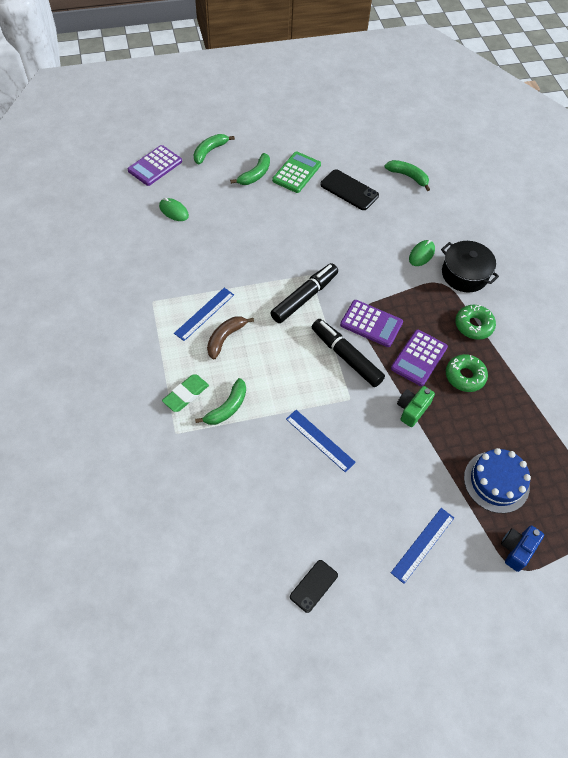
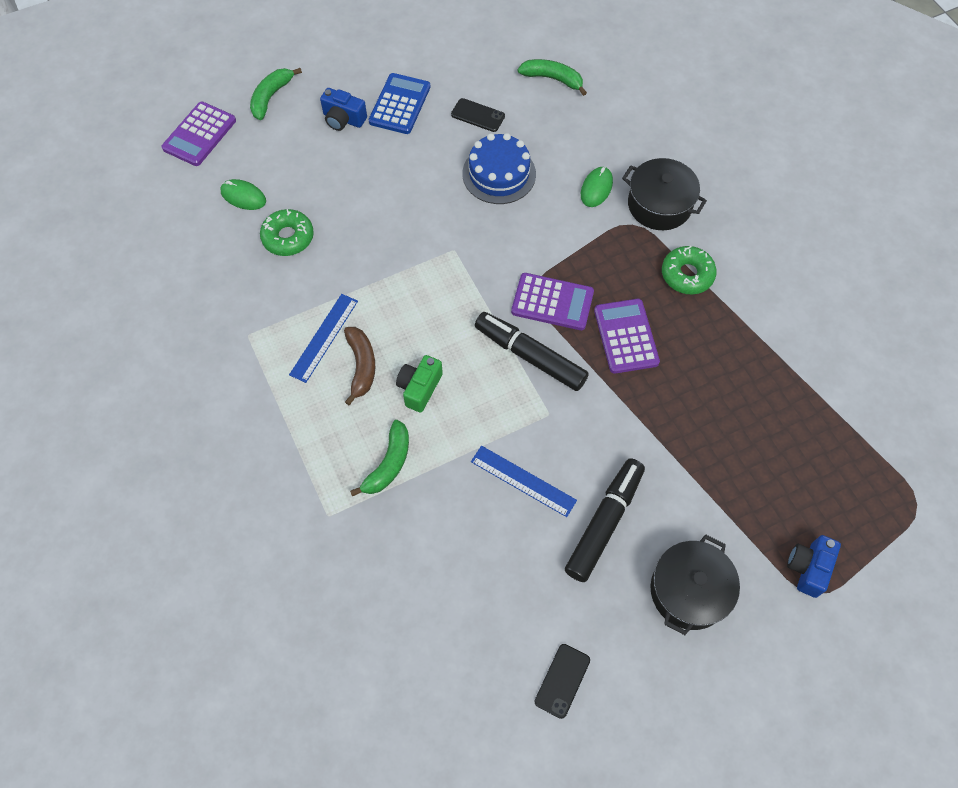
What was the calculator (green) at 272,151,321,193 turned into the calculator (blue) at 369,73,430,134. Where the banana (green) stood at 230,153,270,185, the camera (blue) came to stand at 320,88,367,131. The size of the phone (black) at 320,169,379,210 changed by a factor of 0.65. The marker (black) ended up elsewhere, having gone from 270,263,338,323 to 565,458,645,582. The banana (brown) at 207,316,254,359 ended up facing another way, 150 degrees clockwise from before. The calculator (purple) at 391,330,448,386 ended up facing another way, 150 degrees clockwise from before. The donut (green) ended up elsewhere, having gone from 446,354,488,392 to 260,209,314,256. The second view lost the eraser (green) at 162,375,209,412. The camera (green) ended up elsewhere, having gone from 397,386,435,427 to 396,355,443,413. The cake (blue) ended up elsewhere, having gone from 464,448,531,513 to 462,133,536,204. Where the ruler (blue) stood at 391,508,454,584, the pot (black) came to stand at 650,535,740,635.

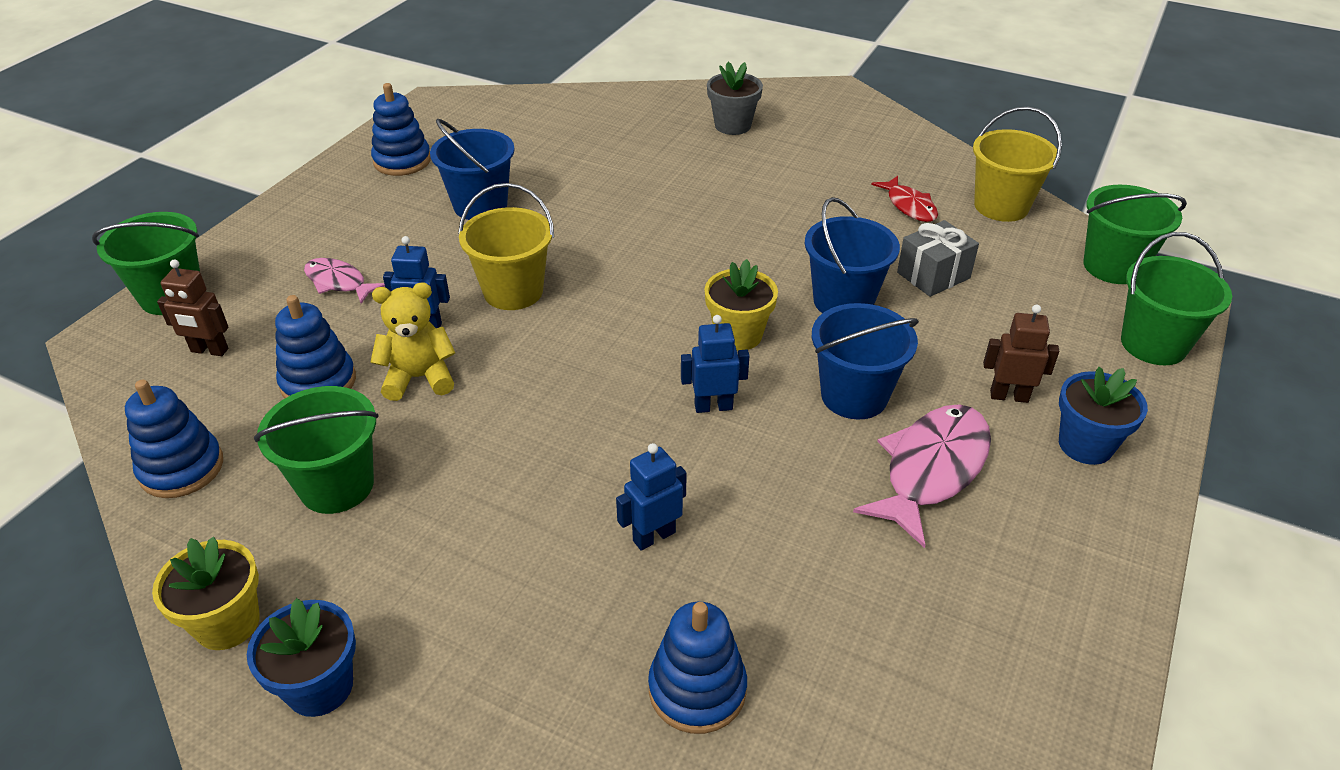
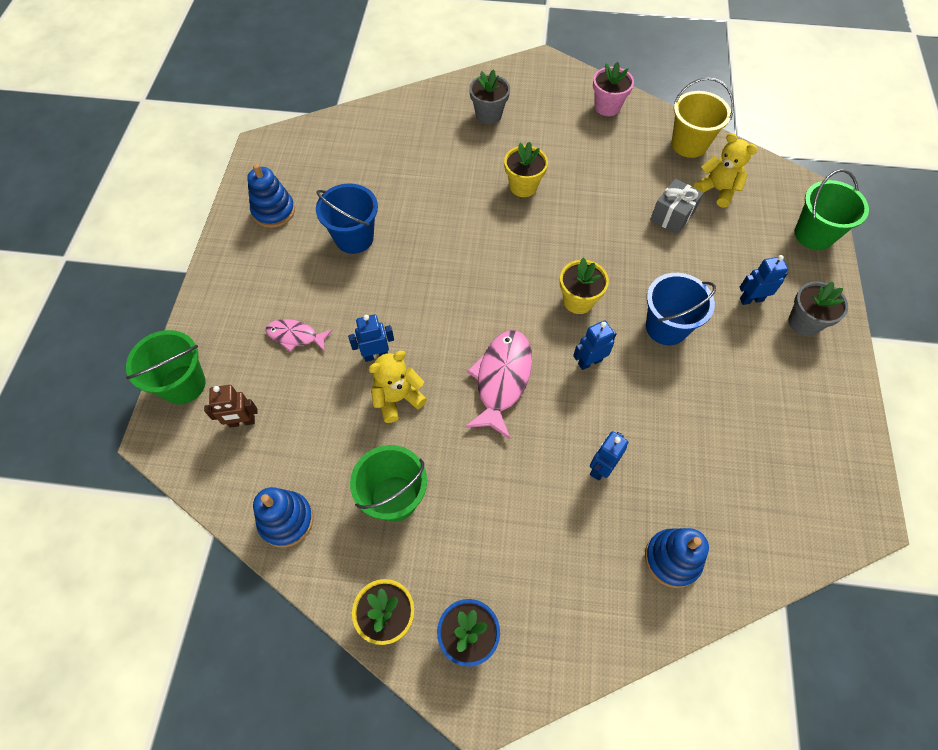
The second view lost the fish (red) at 871,176,938,222. The second view lost the bucket (yellow) at 458,183,554,310. The second view lost the bucket (green) at 1084,185,1187,284. The second view lost the bucket (blue) at 805,197,900,313. The second view lost the stacking toy (blue) at 275,295,356,398. What was the robot (brown) at 983,305,1059,403 turned into the robot (blue) at 739,255,788,305. What was the flower pot (blue) at 1059,367,1148,465 turned into the flower pot (grey) at 788,281,848,336. The fish (pink) ended up elsewhere, having gone from 853,404,991,548 to 465,330,532,439. The second view gained the flower pot (pink) at 593,62,634,116. The second view gained the teddy bear (yellow) at 694,133,757,208. The second view gained the flower pot (yellow) at 504,142,548,197.

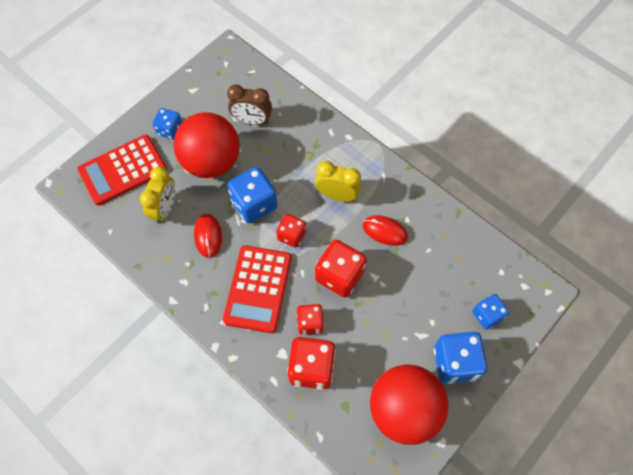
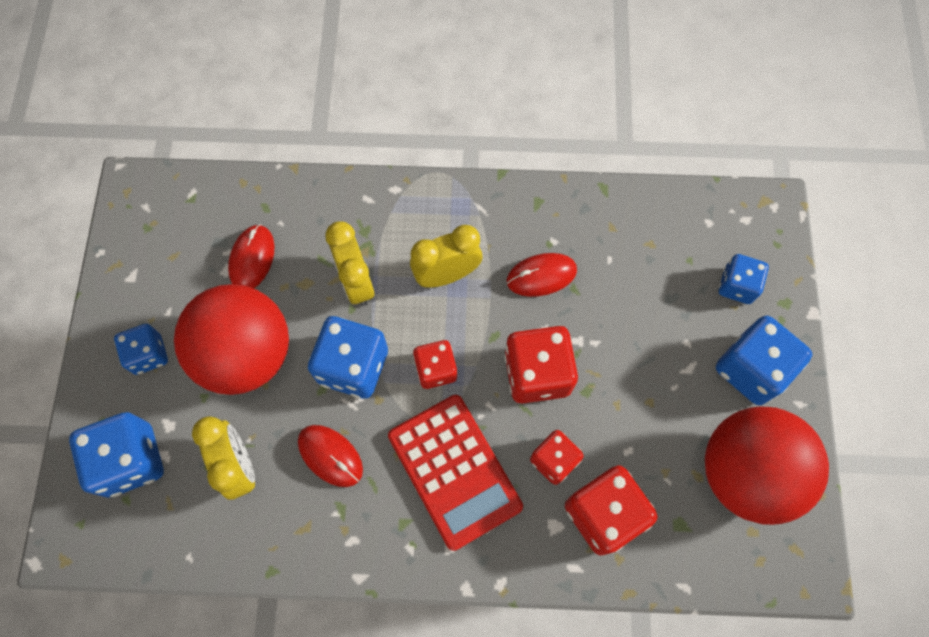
Where the clock (brown) stood at 227,84,272,125, the mouse (red) came to stand at 228,224,275,289. Where the calculator (red) stood at 77,135,167,205, the dice (blue) came to stand at 69,412,164,498. The second view gained the clock (yellow) at 325,221,375,306.

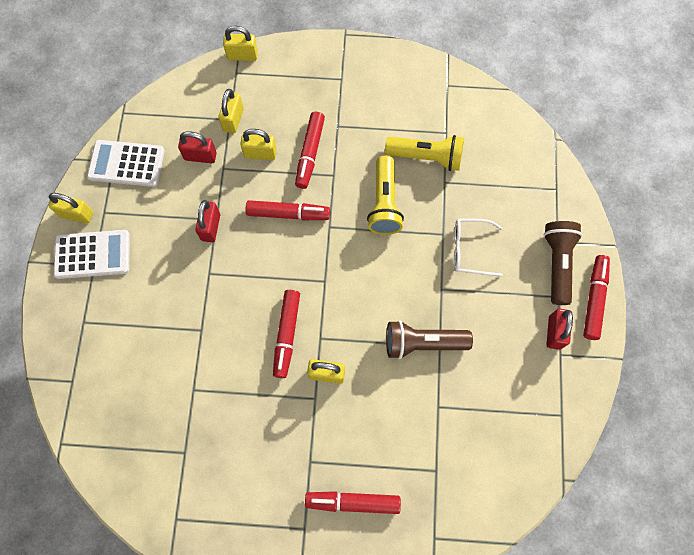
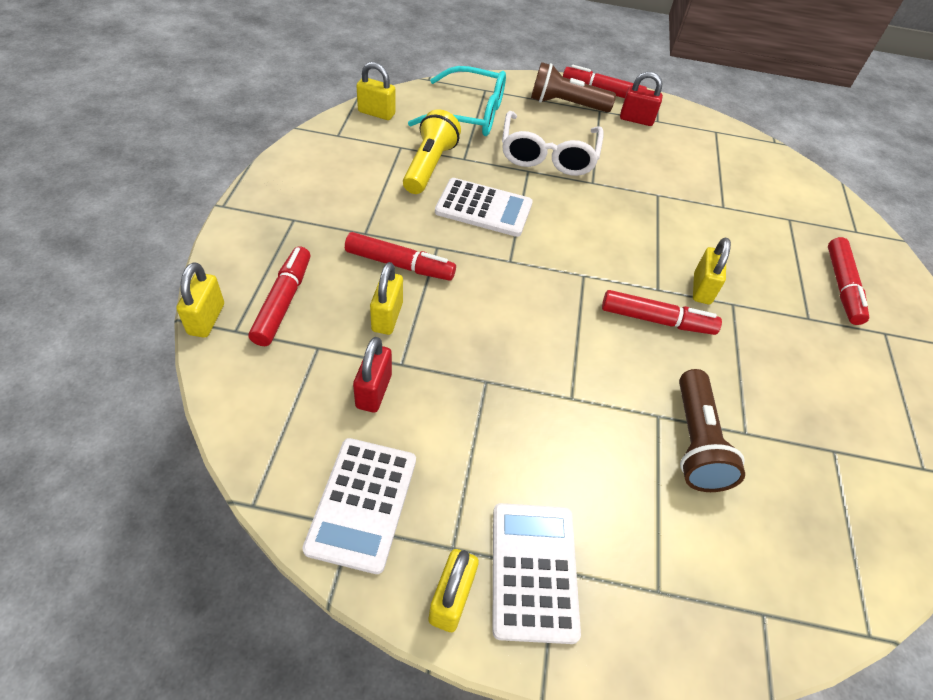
The padlock (yellow) ended up elsewhere, having gone from 218,89,244,134 to 357,62,395,120. Where the flashlight (yellow) stood at 367,155,404,235, the calculator (white) came to stand at 435,178,533,237. The second view lost the padlock (red) at 195,200,220,242. The marker (red) ended up elsewhere, having gone from 246,200,330,220 to 249,246,310,346. The size of the glasses (white) at 454,219,503,277 changed by a factor of 1.54. The flashlight (brown) ended up elsewhere, having gone from 386,320,473,359 to 679,369,745,492. The second view gained the glasses (turquoise) at 408,66,506,136.

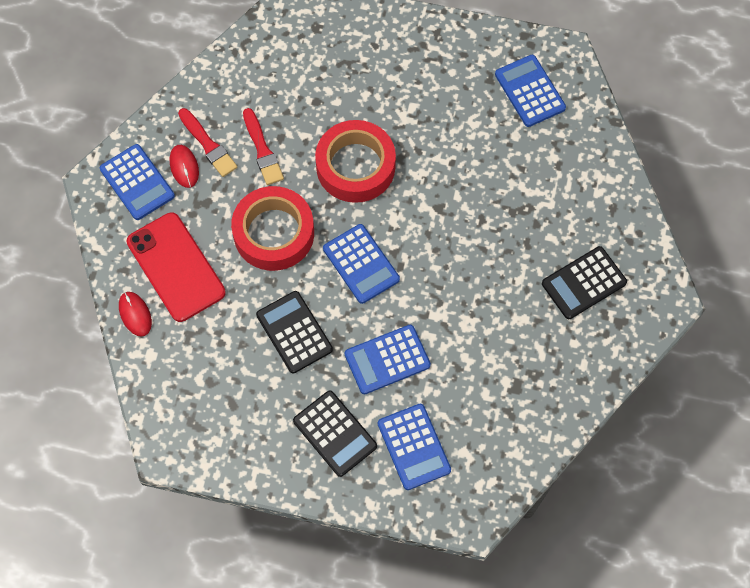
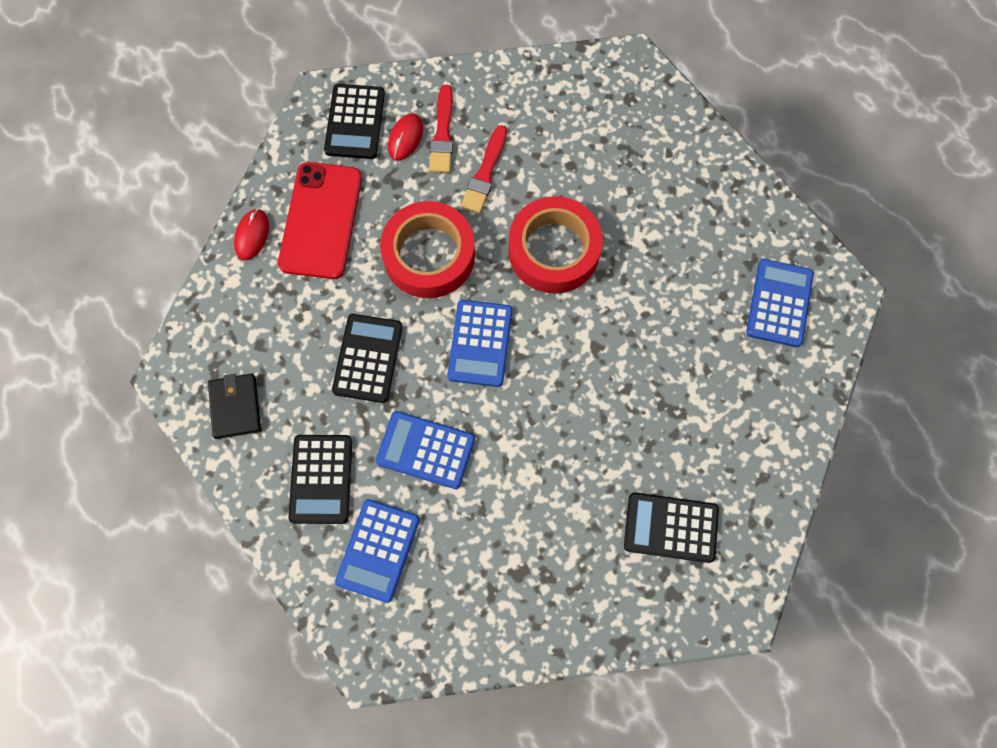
What was the calculator (blue) at 100,144,175,220 turned into the calculator (black) at 324,84,385,159. The second view gained the wallet (black) at 208,374,261,439.

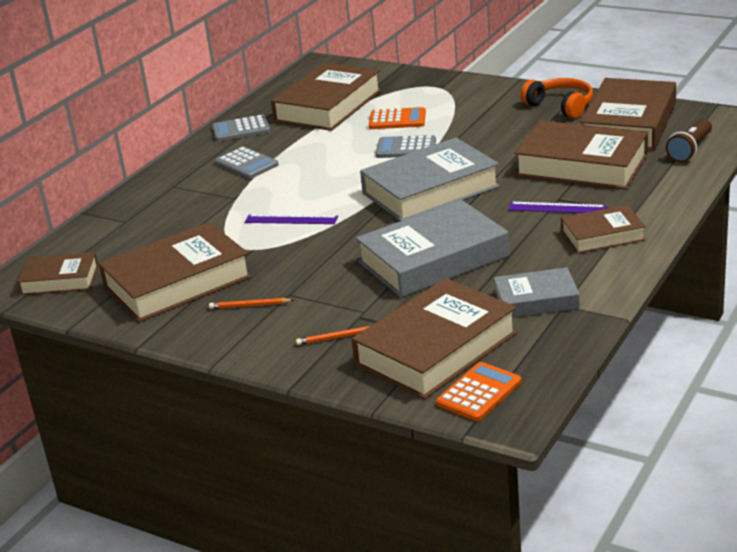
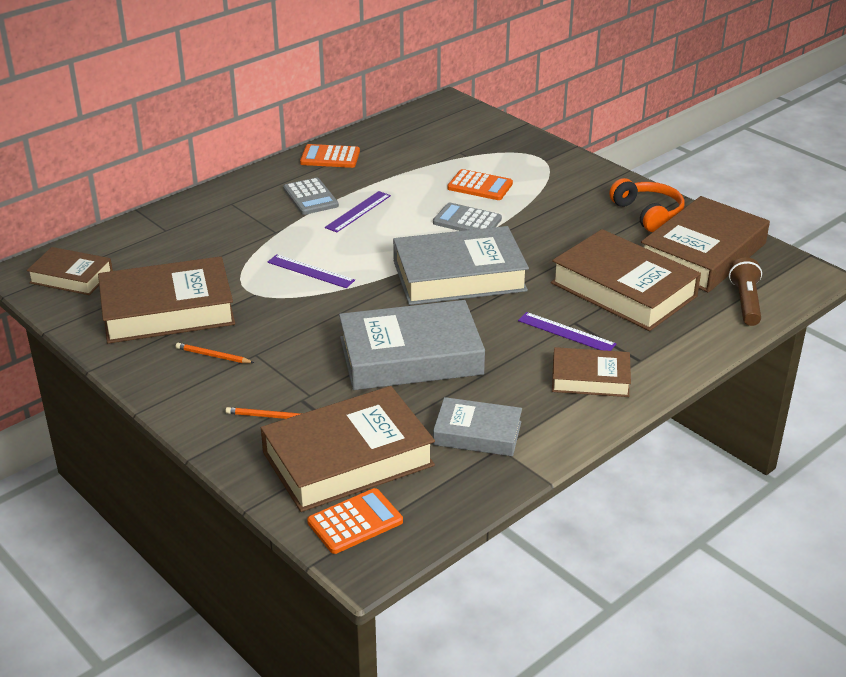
The second view lost the book (brown) at 271,62,382,131. What was the calculator (grey) at 212,115,270,141 turned into the calculator (orange) at 300,144,360,168. The flashlight (brown) at 666,119,712,162 ended up facing another way, 135 degrees clockwise from before. The second view gained the ruler (purple) at 325,191,391,233.

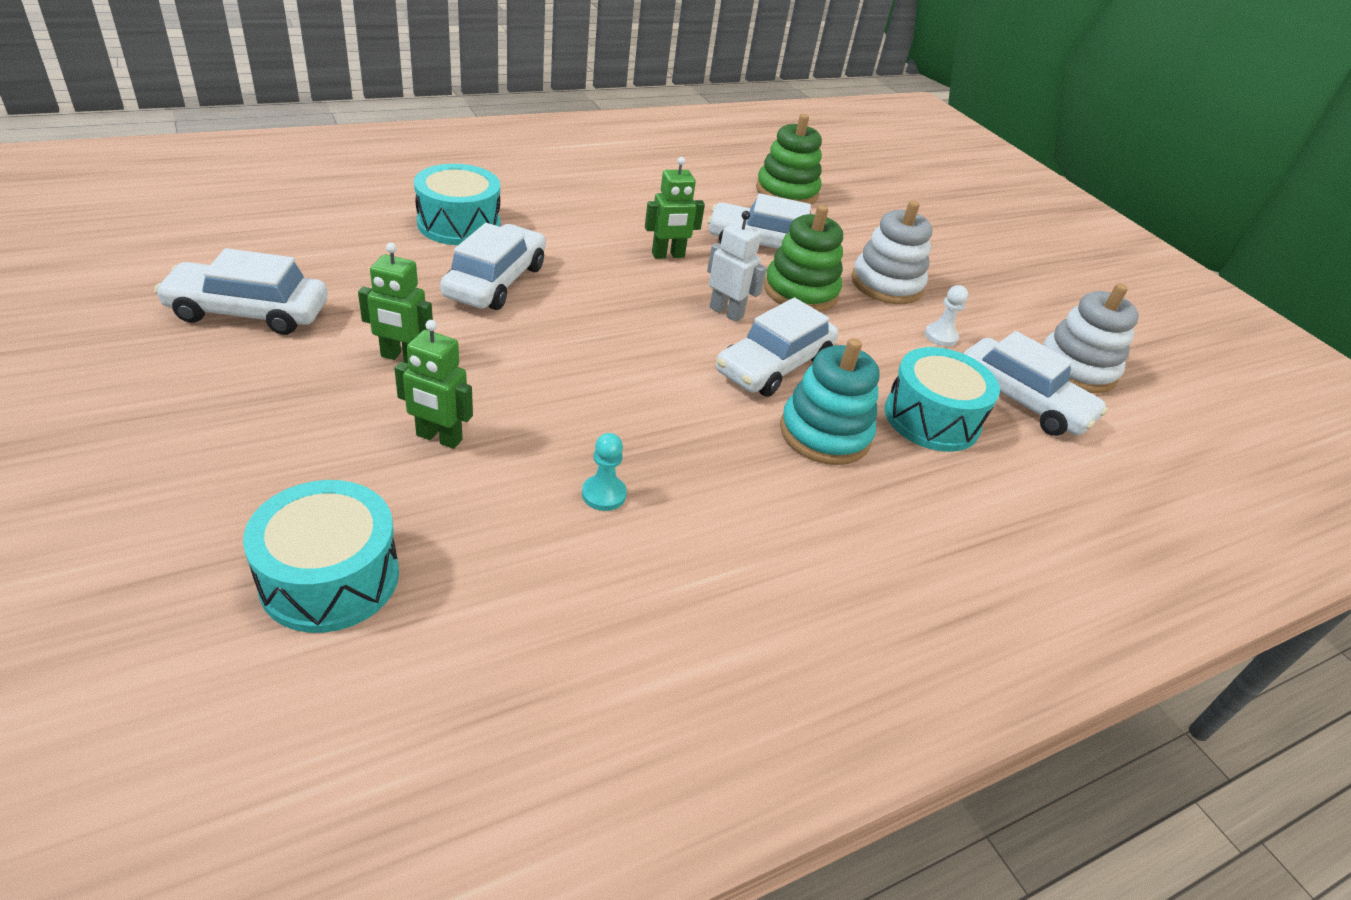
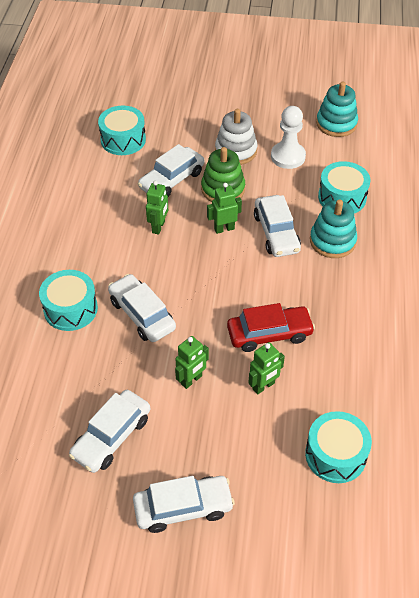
Where the stacking toy (green) stood at 756,114,822,204, the drum (turquoise) came to stand at 98,105,146,155. What was the robot (white) at 707,211,767,322 turned into the robot (green) at 207,183,242,234. What was the stacking toy (white) at 1043,284,1139,393 turned into the stacking toy (turquoise) at 316,81,358,137. The size of the pawn (white) at 925,285,968,346 changed by a factor of 1.93. The car (white) ended up elsewhere, having gone from 963,331,1108,436 to 133,476,235,533. The second view lost the pawn (turquoise) at 582,433,627,511. The second view gained the car (red) at 227,303,315,352.

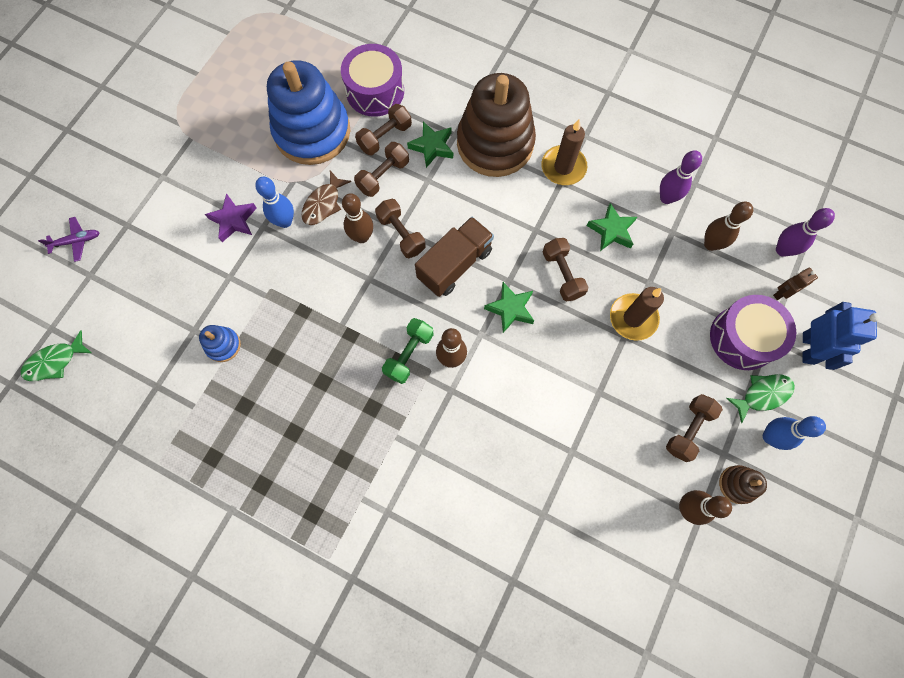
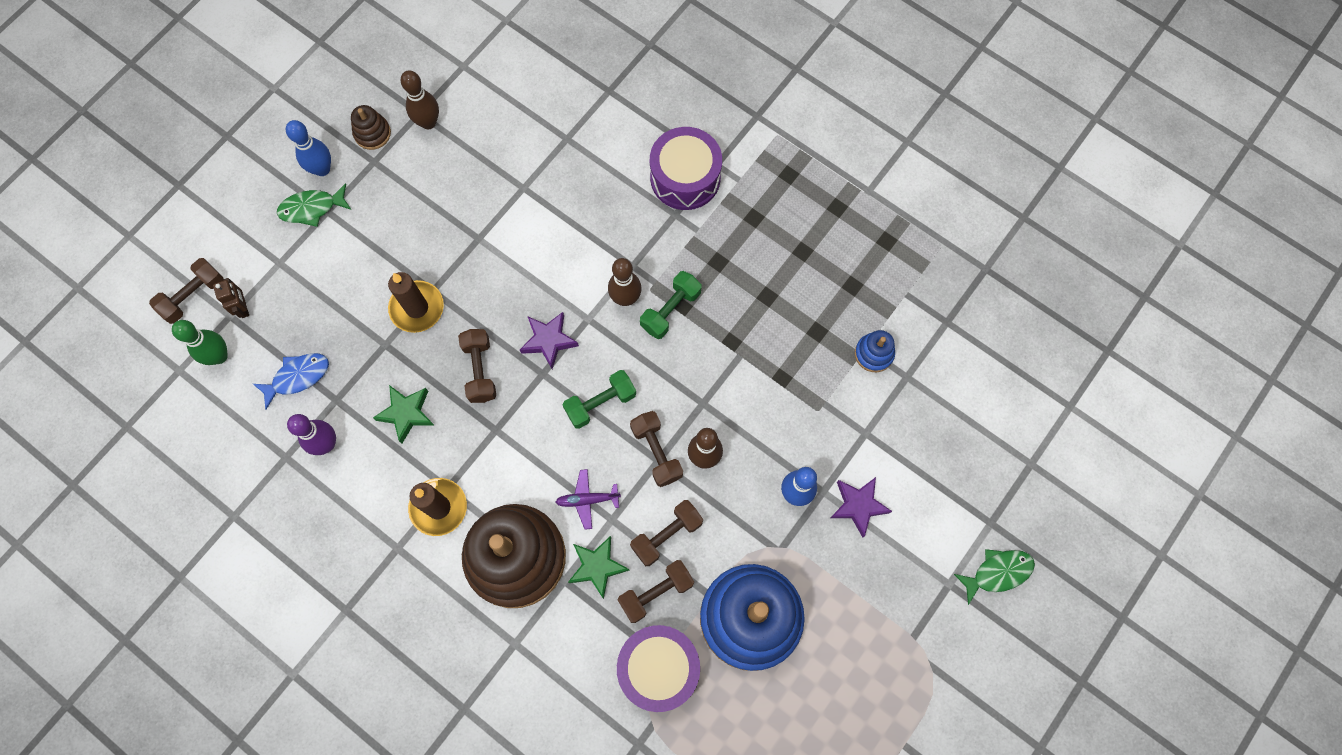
The second view lost the fish (brown) at 301,171,351,225. Where the bowling pin (brown) stood at 704,202,753,251, the fish (blue) came to stand at 253,353,329,410. What was the bowling pin (purple) at 776,208,835,257 turned into the bowling pin (green) at 172,320,228,365. The plane (purple) ended up elsewhere, having gone from 38,217,100,262 to 556,469,621,530. Where the truck (brown) stood at 415,217,494,297, the dumbbell (green) came to stand at 563,370,636,429. The robot (brown) at 773,268,818,300 ended up facing another way, 90 degrees counterclockwise from before. What was the star (green) at 484,282,534,333 turned into the star (purple) at 520,312,579,369. The drum (purple) ended up elsewhere, having gone from 710,295,796,370 to 650,127,722,210. The second view lost the robot (blue) at 803,302,880,370. The fish (green) ended up elsewhere, having gone from 21,331,91,381 to 954,549,1035,605. The dumbbell (brown) ended up elsewhere, having gone from 666,394,723,462 to 149,258,224,324.

